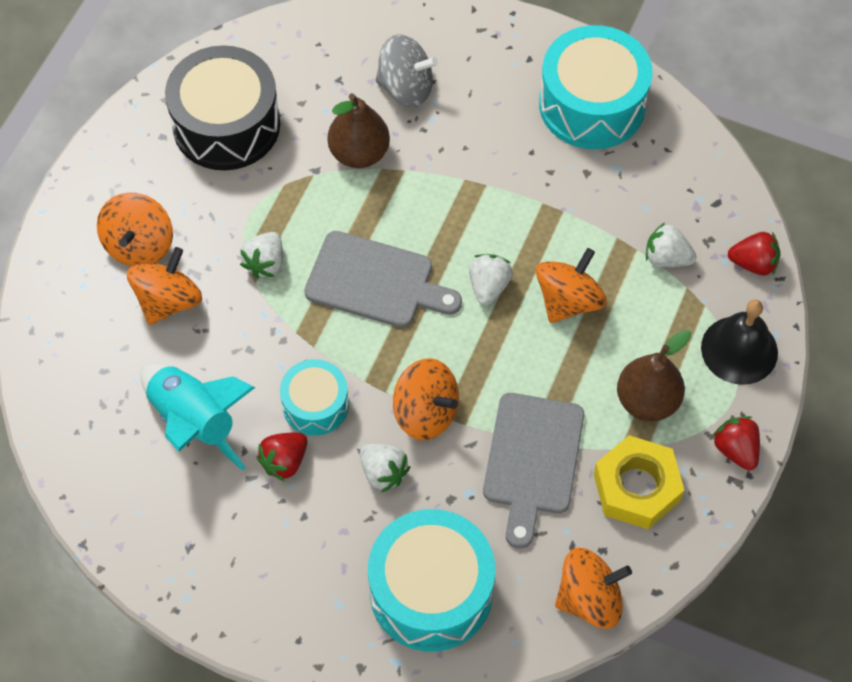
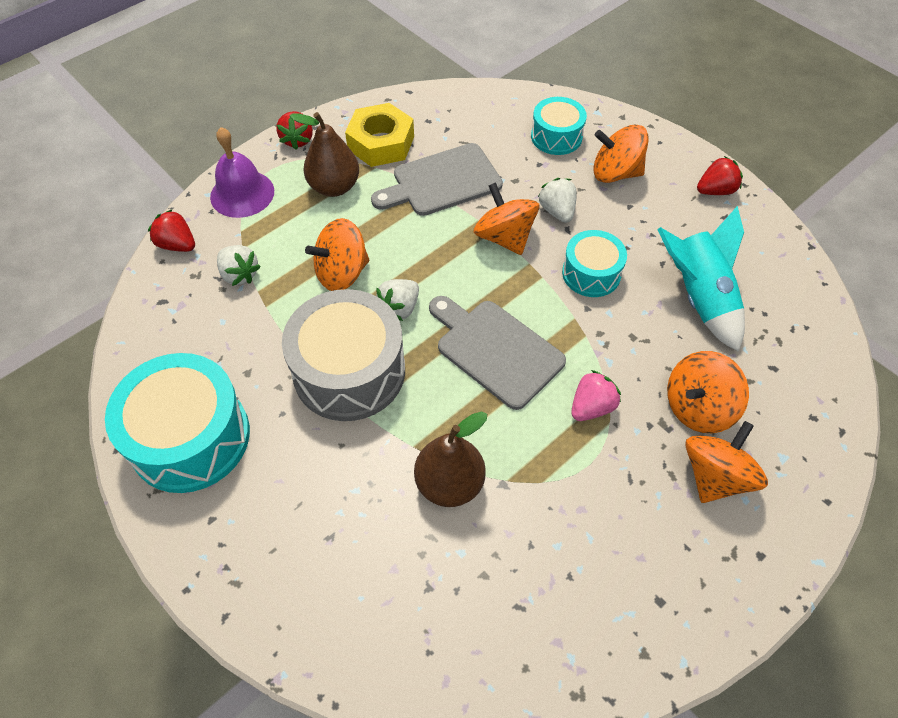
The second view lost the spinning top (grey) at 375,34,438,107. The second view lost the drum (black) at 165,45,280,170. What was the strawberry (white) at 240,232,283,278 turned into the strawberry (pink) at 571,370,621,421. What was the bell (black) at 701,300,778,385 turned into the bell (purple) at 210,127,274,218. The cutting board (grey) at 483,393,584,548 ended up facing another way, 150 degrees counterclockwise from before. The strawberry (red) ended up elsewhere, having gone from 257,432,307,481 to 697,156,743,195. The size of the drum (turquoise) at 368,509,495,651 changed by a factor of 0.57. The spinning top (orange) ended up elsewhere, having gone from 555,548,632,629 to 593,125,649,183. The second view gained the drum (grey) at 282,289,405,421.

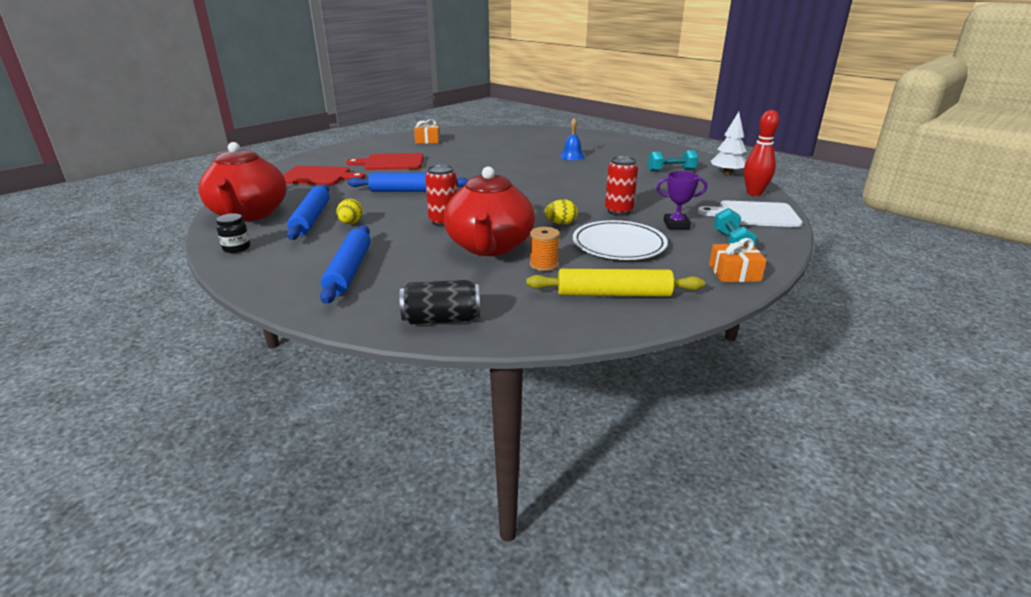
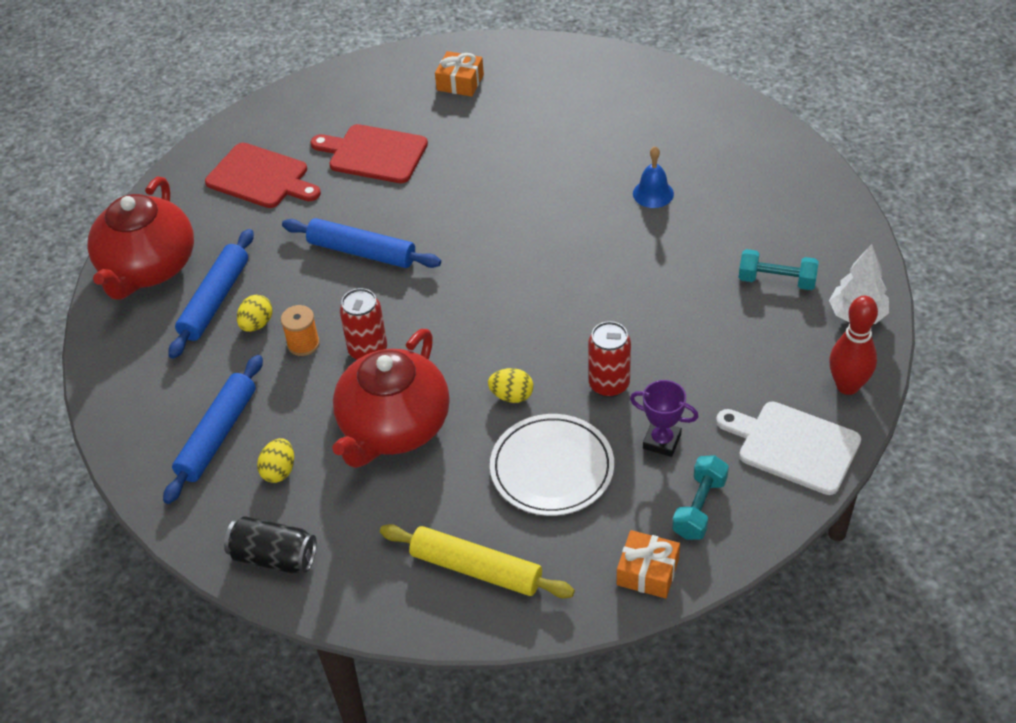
The second view lost the jar (black) at 216,213,250,253. The spool (orange) ended up elsewhere, having gone from 530,227,560,271 to 281,305,320,356. The second view gained the egg (yellow) at 257,438,294,483.

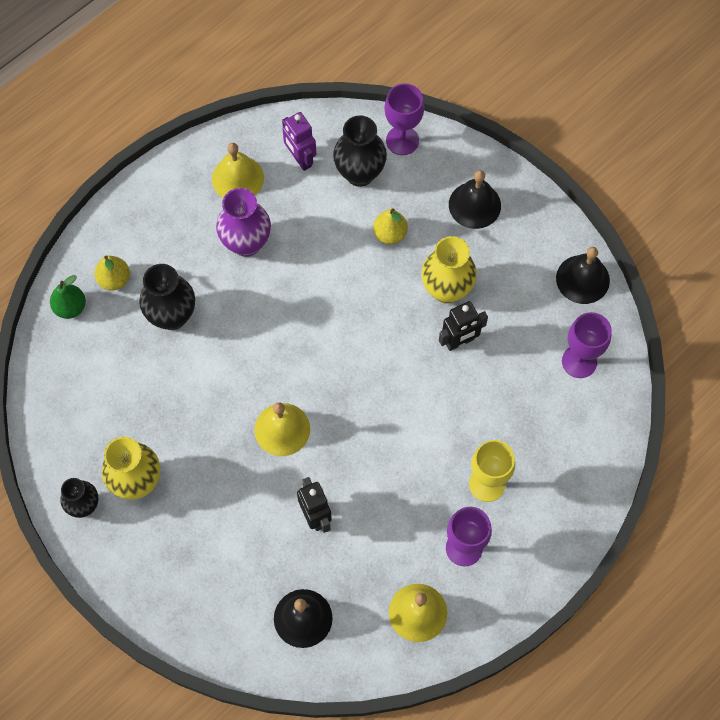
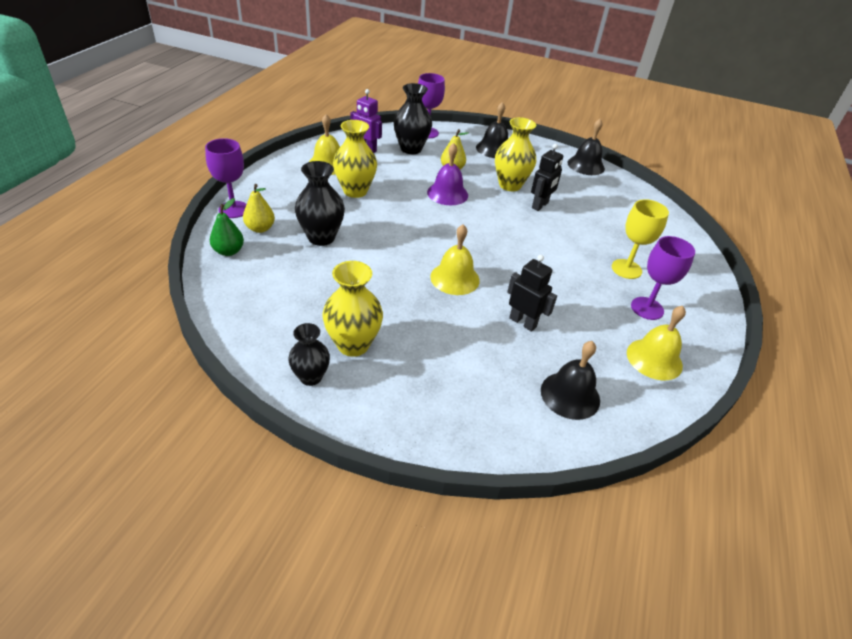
What was the vase (purple) at 216,188,271,257 turned into the vase (yellow) at 333,120,377,198. The goblet (purple) ended up elsewhere, having gone from 562,312,612,378 to 205,138,246,218. The second view gained the bell (purple) at 427,143,468,205.

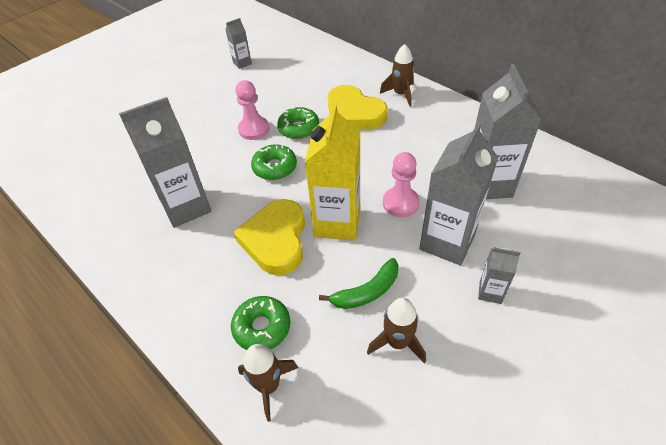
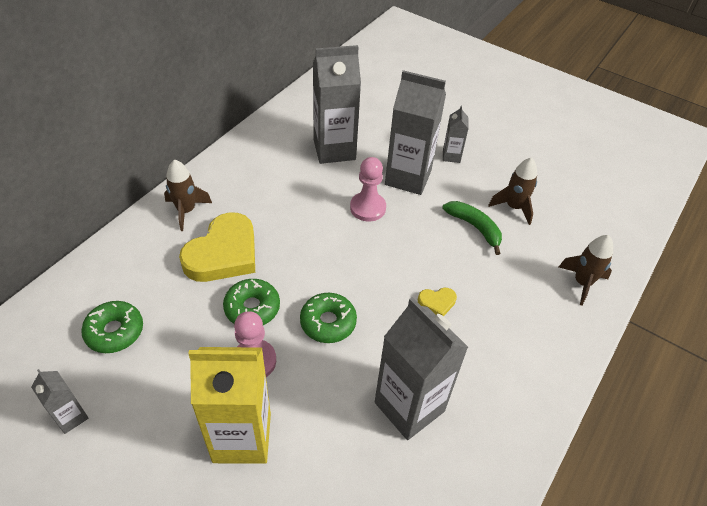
The carton (yellow) ended up elsewhere, having gone from 305,103,360,241 to 188,347,271,464. The size of the heart (yellow) at 234,199,305,276 changed by a factor of 0.44. The donut (green) ended up elsewhere, having gone from 231,296,290,350 to 81,301,143,353.

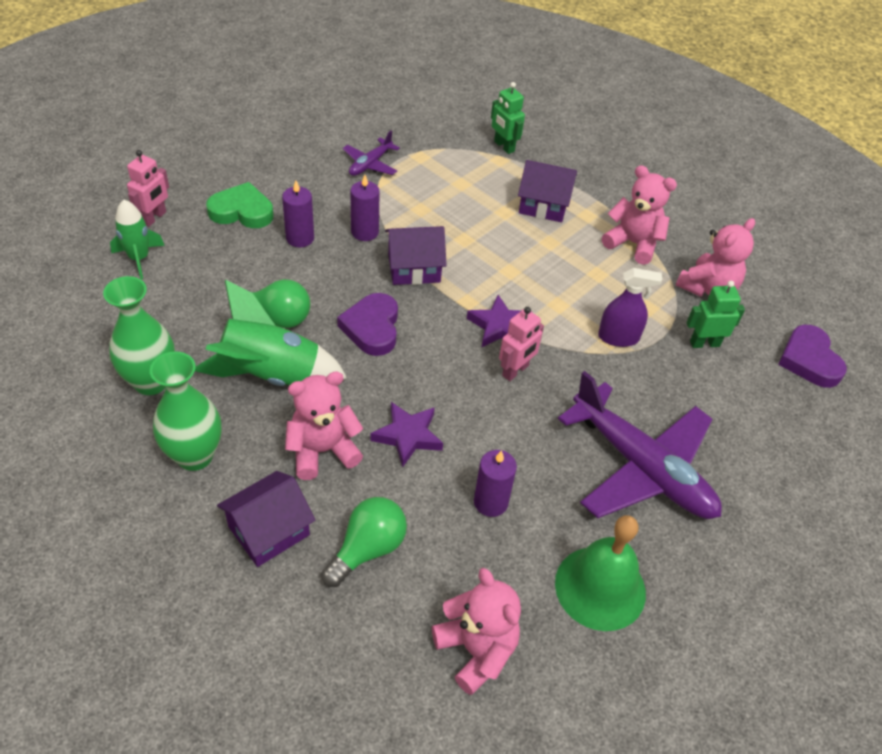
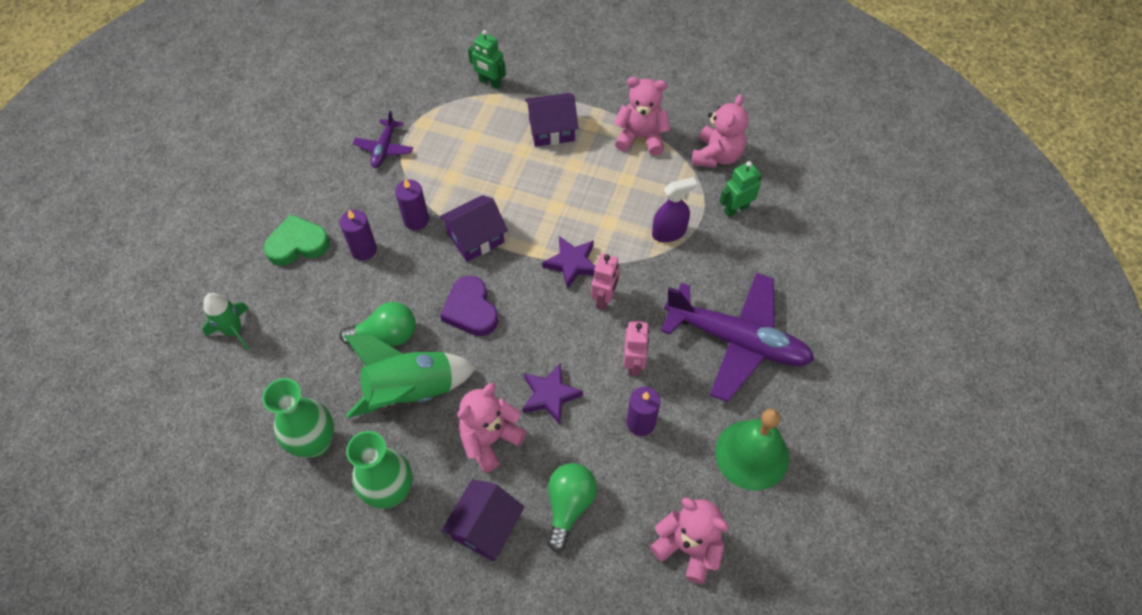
The robot (pink) ended up elsewhere, having gone from 127,150,169,227 to 624,321,649,376. The second view lost the heart (purple) at 778,325,847,388.

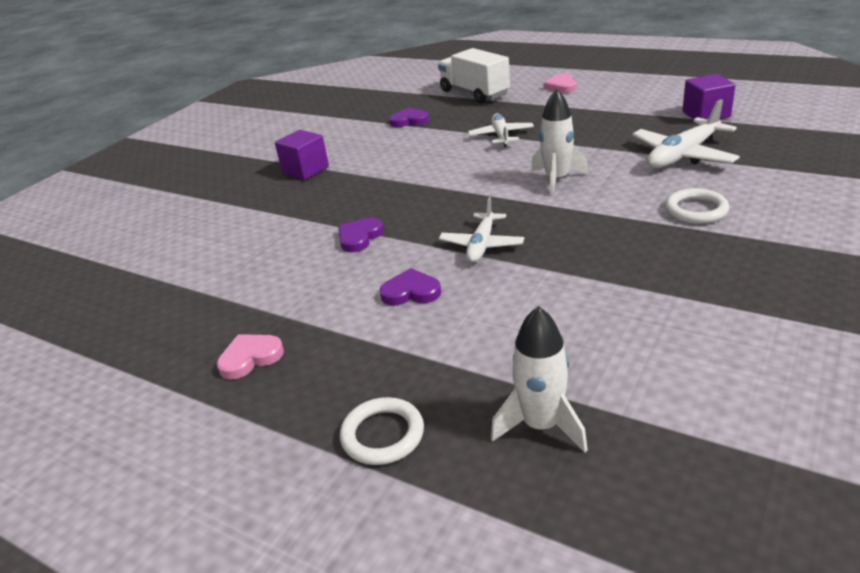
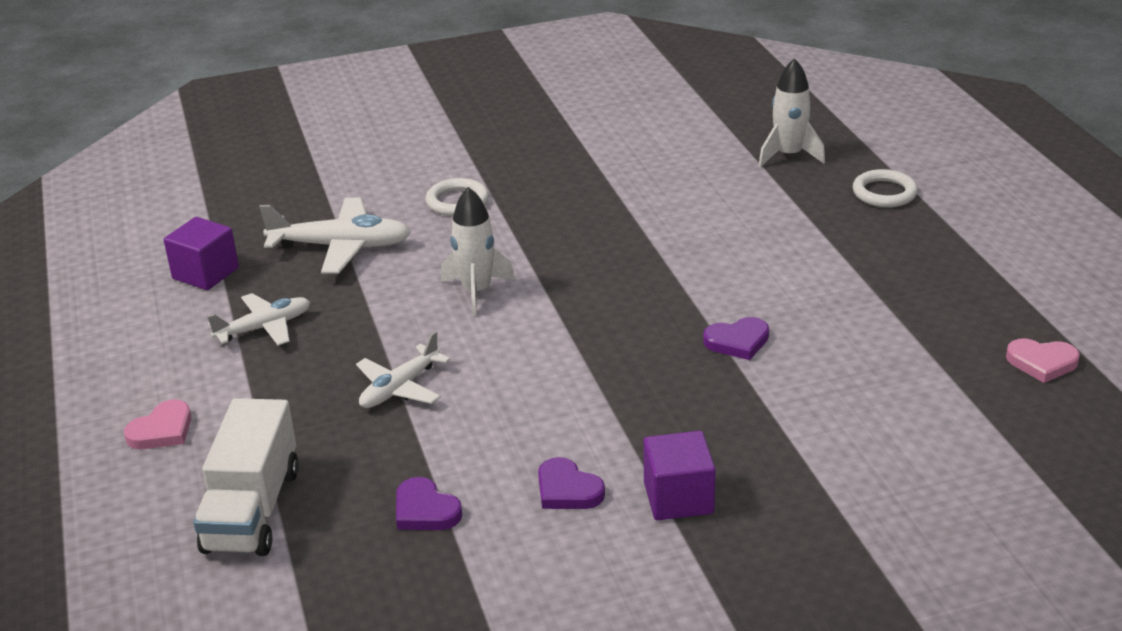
The plane (white) ended up elsewhere, having gone from 439,197,524,263 to 207,293,310,346. The heart (purple) ended up elsewhere, having gone from 379,268,441,306 to 538,457,605,509. The heart (pink) ended up elsewhere, having gone from 217,334,284,379 to 1006,338,1080,383.

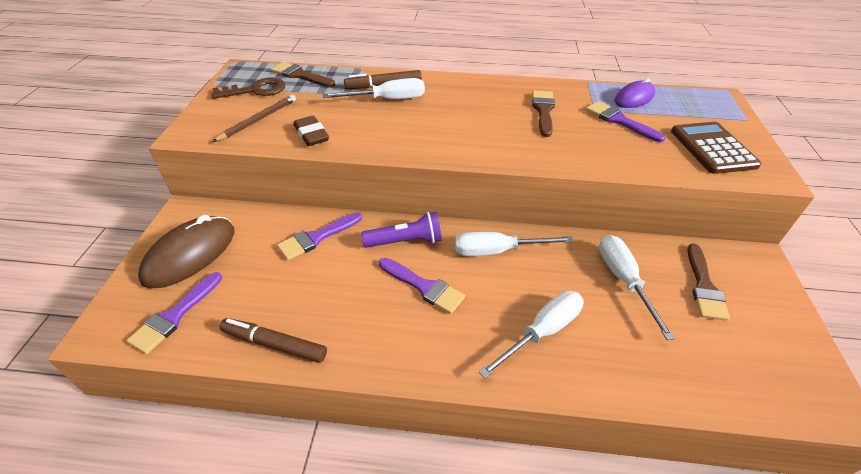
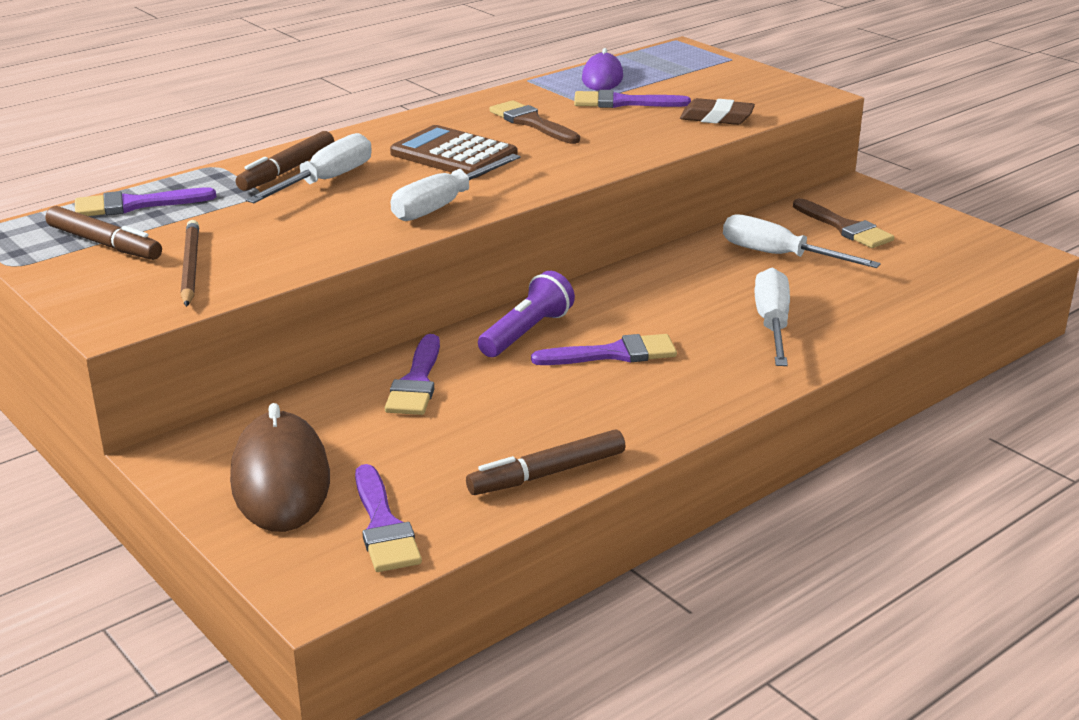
What was the brush (brown) at 271,62,335,87 turned into the brush (purple) at 75,187,216,216. Where the key (brown) stood at 211,77,285,99, the marker (brown) came to stand at 46,206,162,260. The eraser (brown) ended up elsewhere, having gone from 294,116,329,146 to 680,98,755,125. The calculator (brown) ended up elsewhere, having gone from 671,122,762,174 to 390,125,518,178. The screwdriver (white) ended up elsewhere, having gone from 455,232,574,256 to 391,154,521,221.

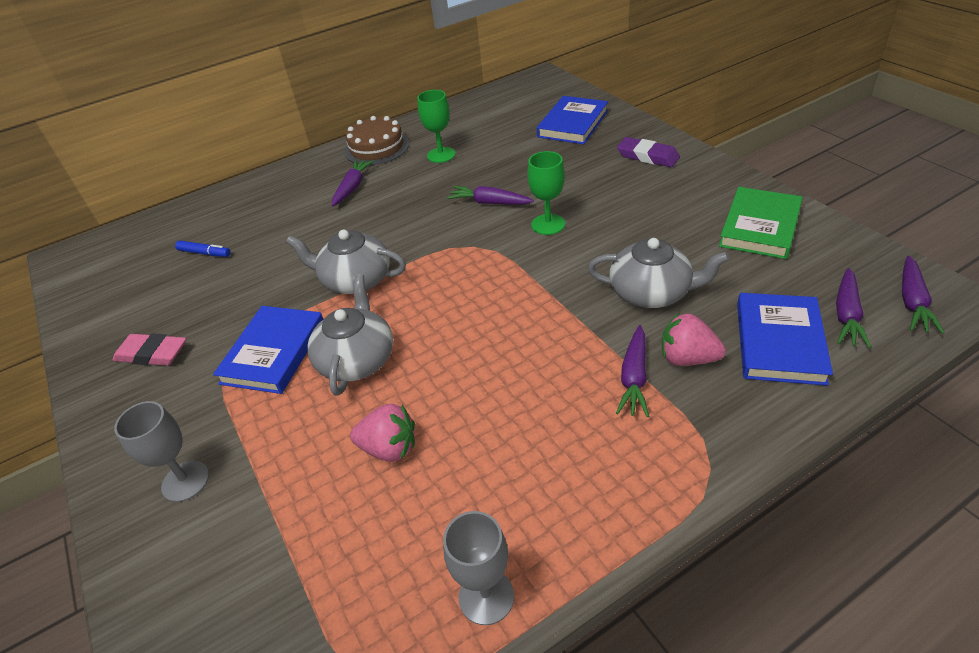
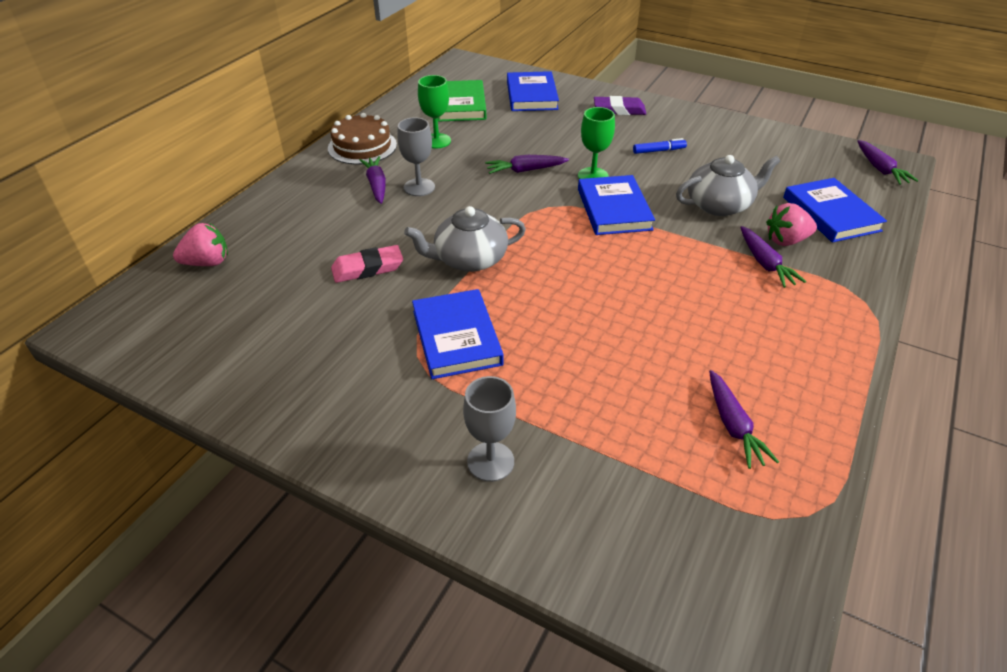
The book (green) ended up elsewhere, having gone from 719,187,803,259 to 438,80,486,122. The marker (blue) ended up elsewhere, having gone from 175,241,231,257 to 633,138,687,154. The carrot (purple) ended up elsewhere, having gone from 836,268,871,348 to 709,370,779,469. The second view lost the teapot (grey) at 307,274,393,396. The eraser (pink) ended up elsewhere, having gone from 113,333,186,366 to 331,245,403,283. The strawberry (pink) ended up elsewhere, having gone from 350,404,415,462 to 173,223,228,266. The goblet (grey) ended up elsewhere, having gone from 443,511,514,625 to 397,117,435,196. The second view gained the book (blue) at 578,175,655,235.

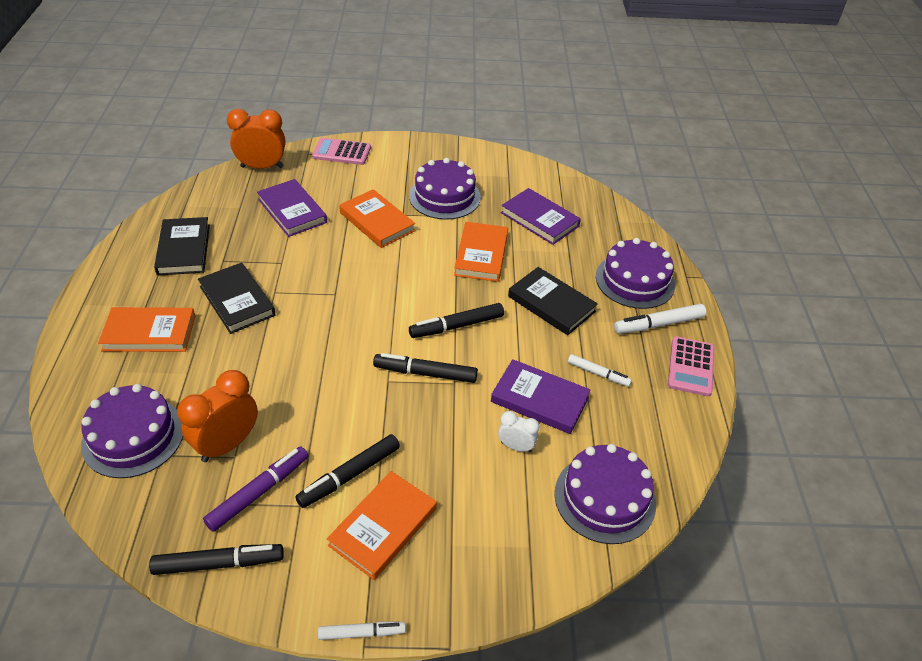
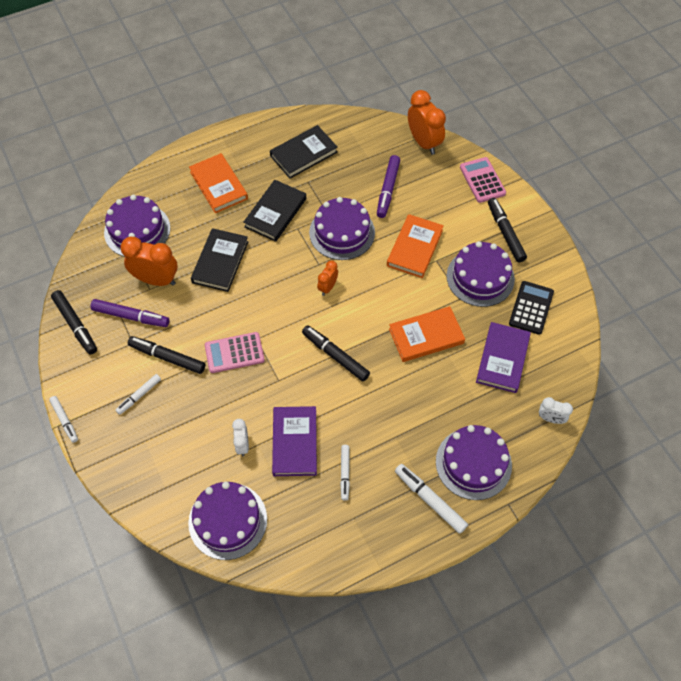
Where the book (purple) stood at 257,179,327,237, the marker (purple) came to stand at 377,155,400,218. The book (black) ended up elsewhere, having gone from 508,267,598,335 to 191,228,248,292. The calculator (pink) ended up elsewhere, having gone from 668,336,715,396 to 205,332,265,373. The marker (black) ended up elsewhere, having gone from 373,353,478,383 to 488,198,527,262. Where the book (orange) stood at 327,471,437,580, the marker (white) came to stand at 116,374,161,415. The second view gained the cake (purple) at 309,197,375,260. The second view gained the clock (orange) at 317,261,338,296. The second view gained the calculator (black) at 509,281,554,335. The second view gained the clock (white) at 539,397,573,424.

